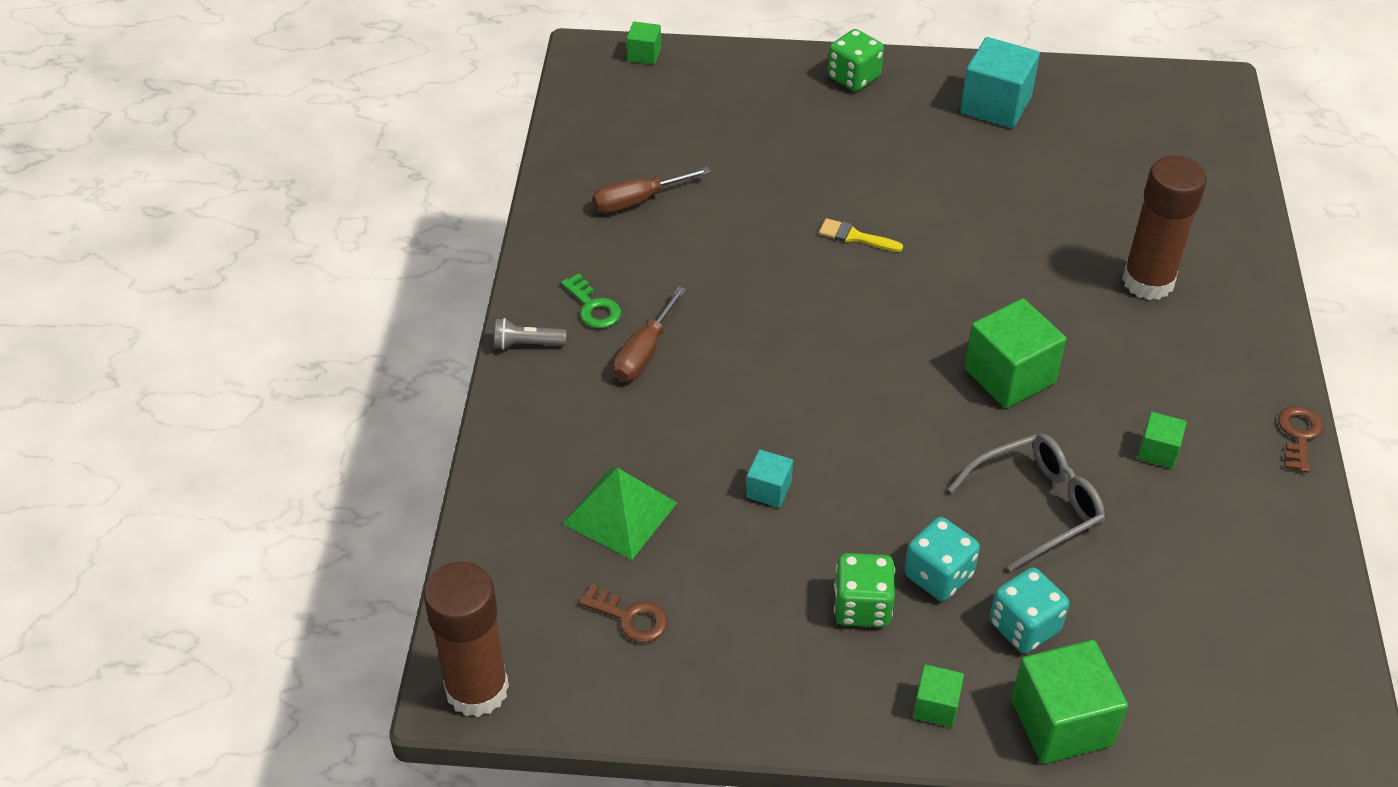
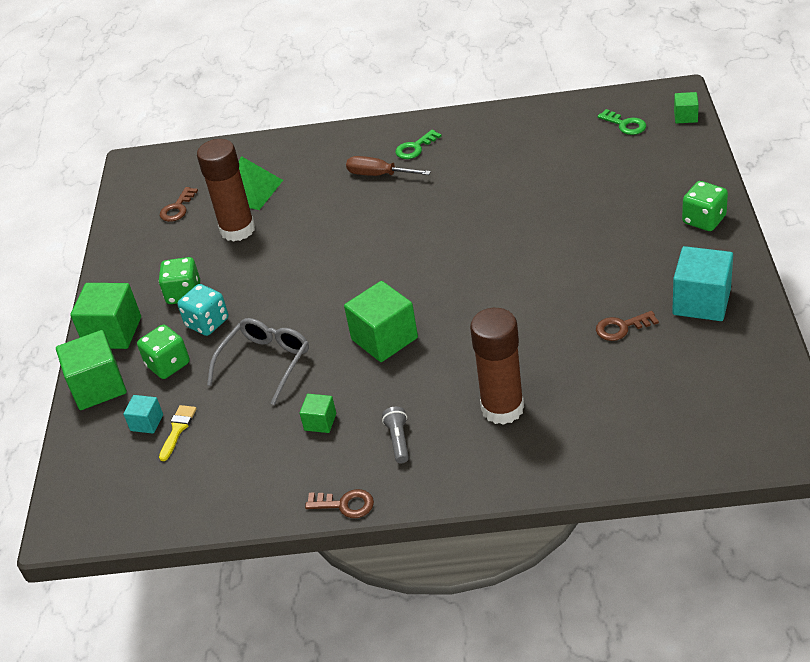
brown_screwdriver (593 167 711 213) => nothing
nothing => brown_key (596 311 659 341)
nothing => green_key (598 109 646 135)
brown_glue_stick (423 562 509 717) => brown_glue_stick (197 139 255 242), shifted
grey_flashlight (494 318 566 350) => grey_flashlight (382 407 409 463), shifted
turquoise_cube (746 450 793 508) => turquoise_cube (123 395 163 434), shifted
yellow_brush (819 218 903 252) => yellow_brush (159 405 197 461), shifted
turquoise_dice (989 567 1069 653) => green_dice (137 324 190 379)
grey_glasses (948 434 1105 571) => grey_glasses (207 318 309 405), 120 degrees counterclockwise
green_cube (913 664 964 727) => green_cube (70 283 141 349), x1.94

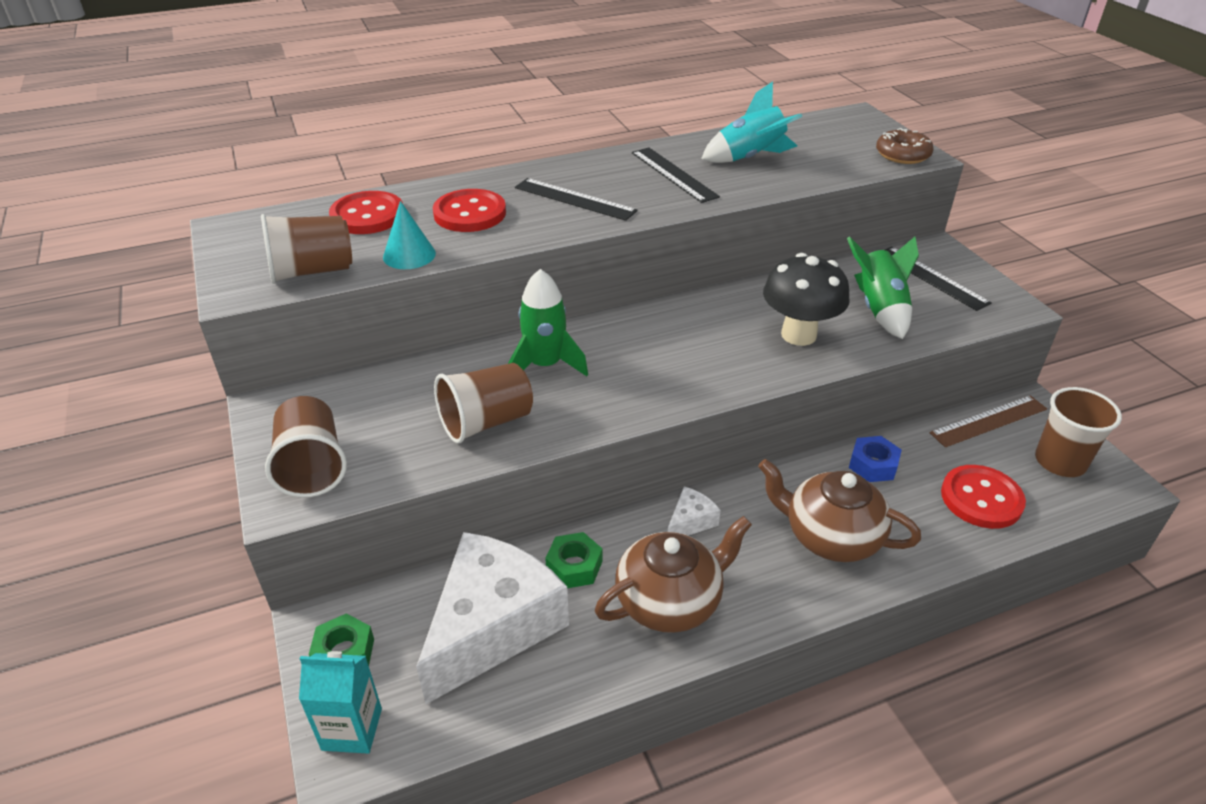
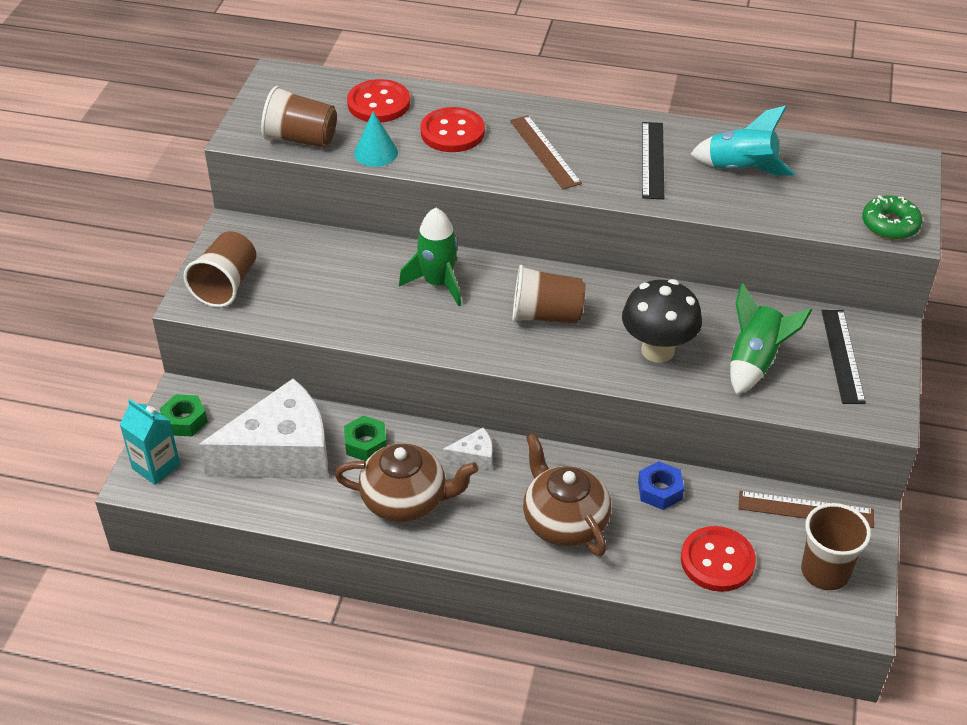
brown_cup (434 363 533 443) => brown_cup (513 265 585 324), shifted
black_ruler (515 178 638 221) => brown_ruler (510 115 582 189)
brown_donut (876 128 934 164) => green_donut (862 195 923 240)

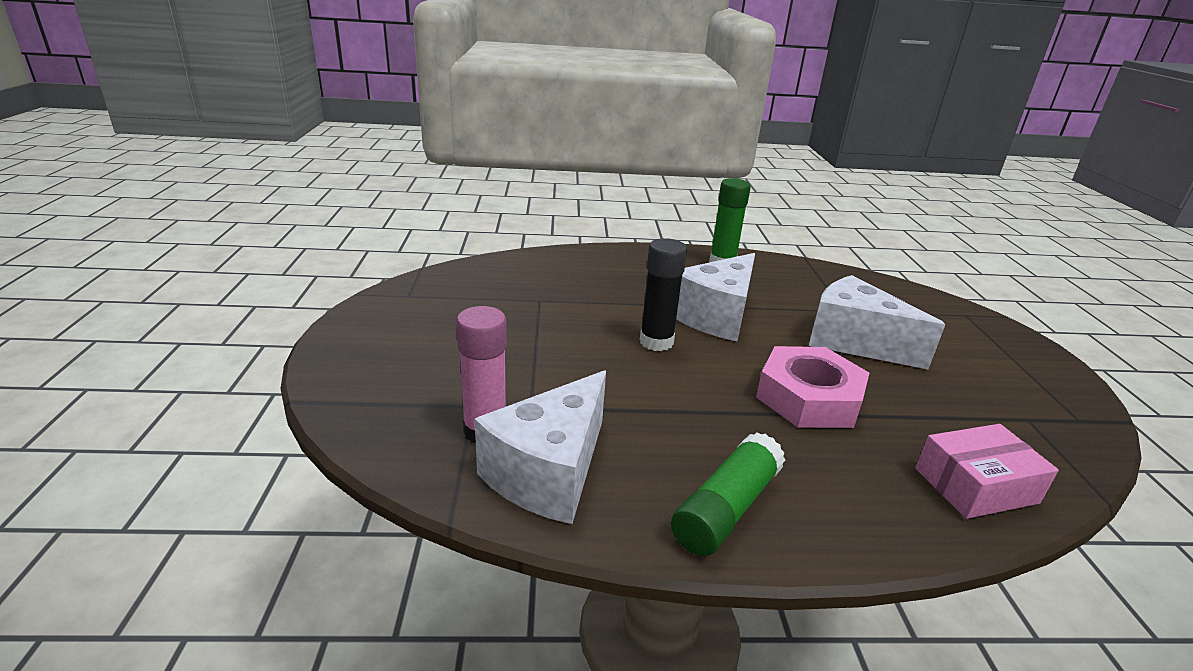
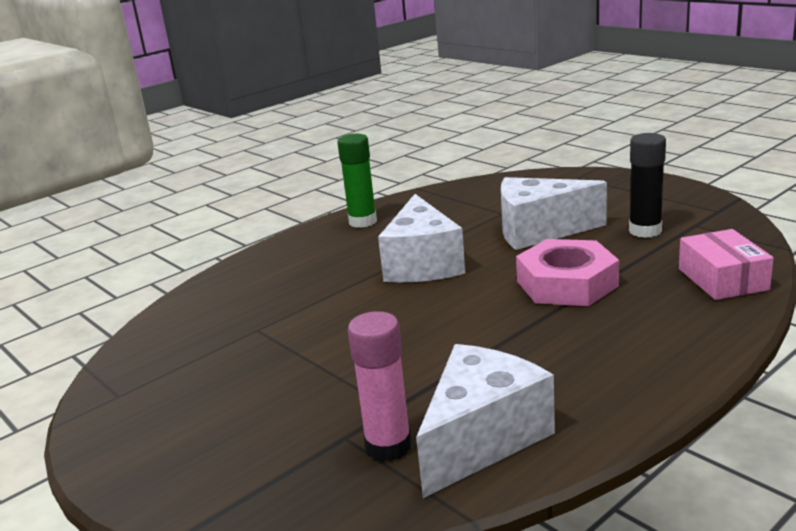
green_glue_stick (671 432 785 556) => nothing
black_glue_stick (640 238 687 351) => black_glue_stick (629 133 666 238), shifted
white_cheese (475 370 606 524) => white_cheese (416 344 555 498), 135 degrees counterclockwise
pink_box (915 424 1059 519) => pink_box (679 229 774 300), 45 degrees counterclockwise

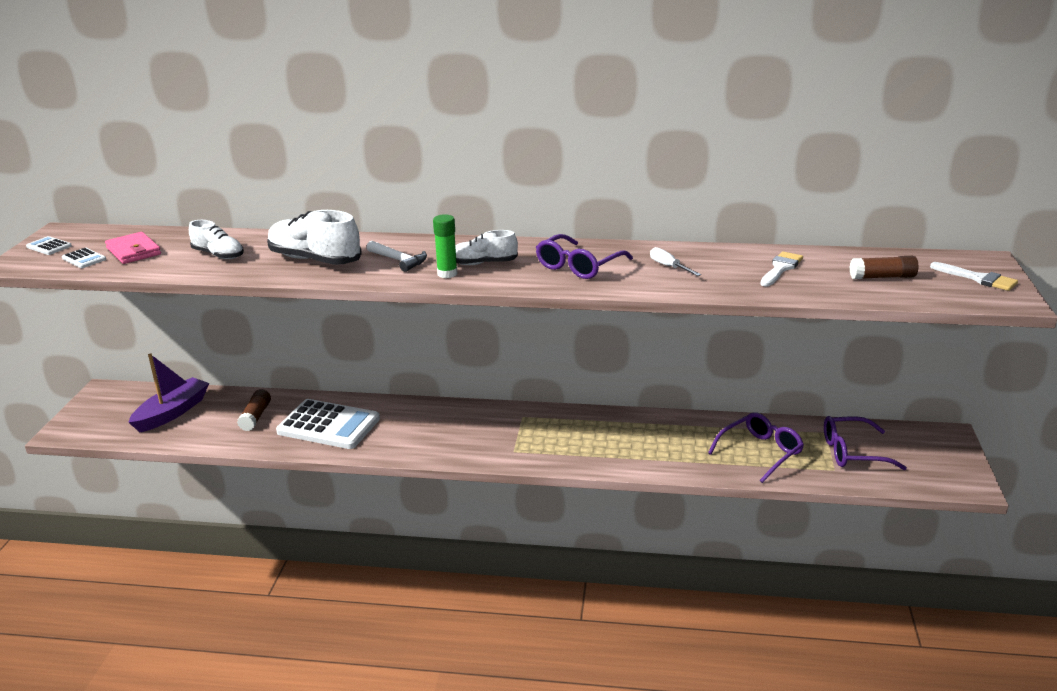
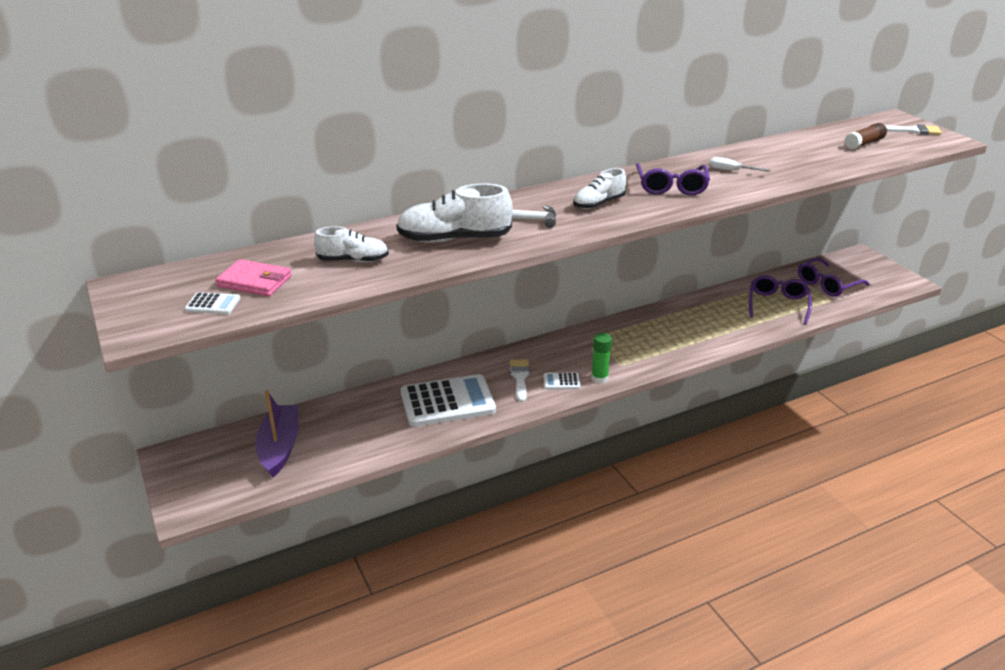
brown_glue_stick (237 389 271 431) => nothing
white_calculator (26 236 72 255) => white_calculator (543 373 580 390), shifted
green_glue_stick (433 214 458 278) => green_glue_stick (591 333 612 384), shifted
white_brush (760 251 803 287) => white_brush (510 359 530 402), shifted

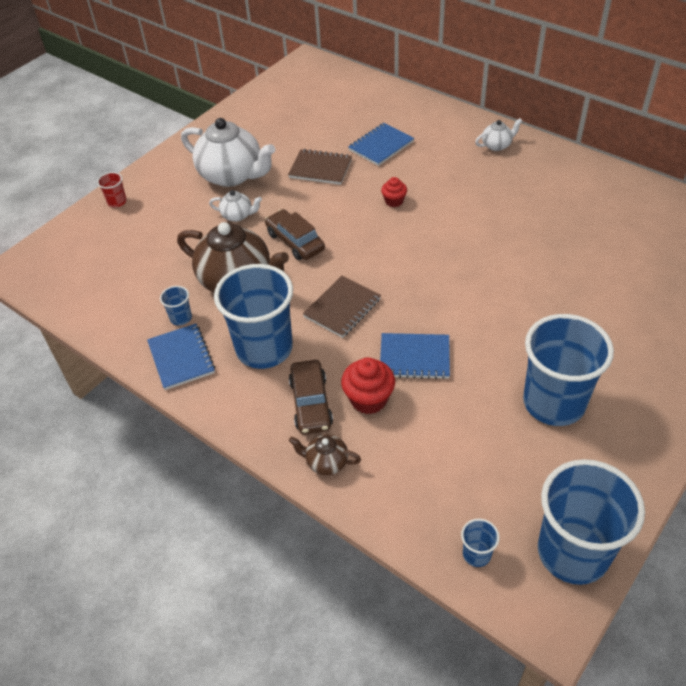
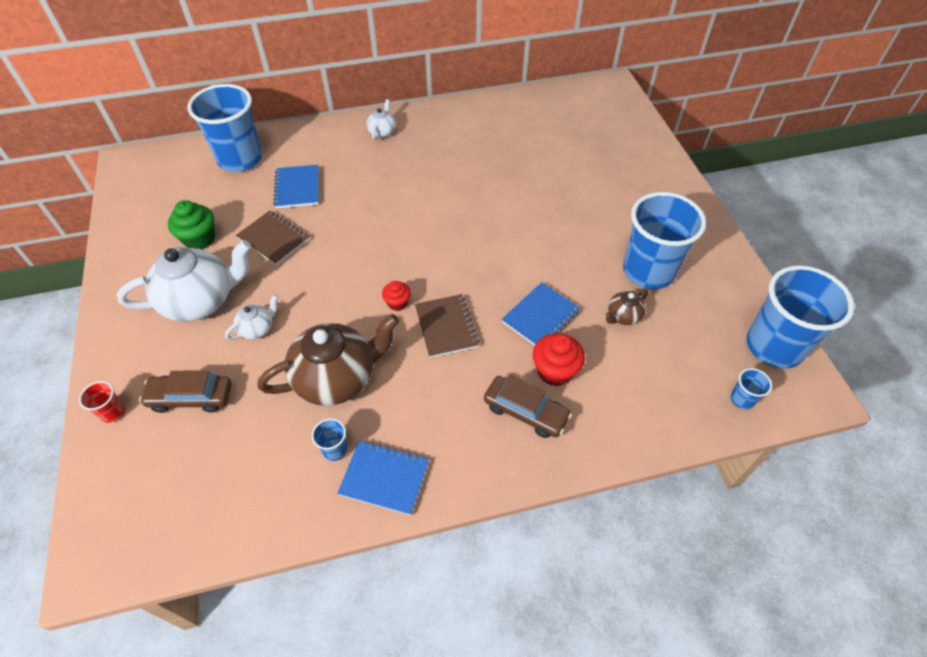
nothing => green_cupcake (168 200 215 249)
blue_cup (214 264 293 369) => blue_cup (188 84 262 172), shifted
brown_car (265 209 325 260) => brown_car (139 370 232 413), shifted
brown_teapot (289 434 361 475) => brown_teapot (605 290 649 325), shifted
red_cupcake (381 177 407 207) => red_cupcake (382 281 411 311), shifted
brown_notebook (288 149 352 185) => brown_notebook (236 211 309 265), 75 degrees clockwise

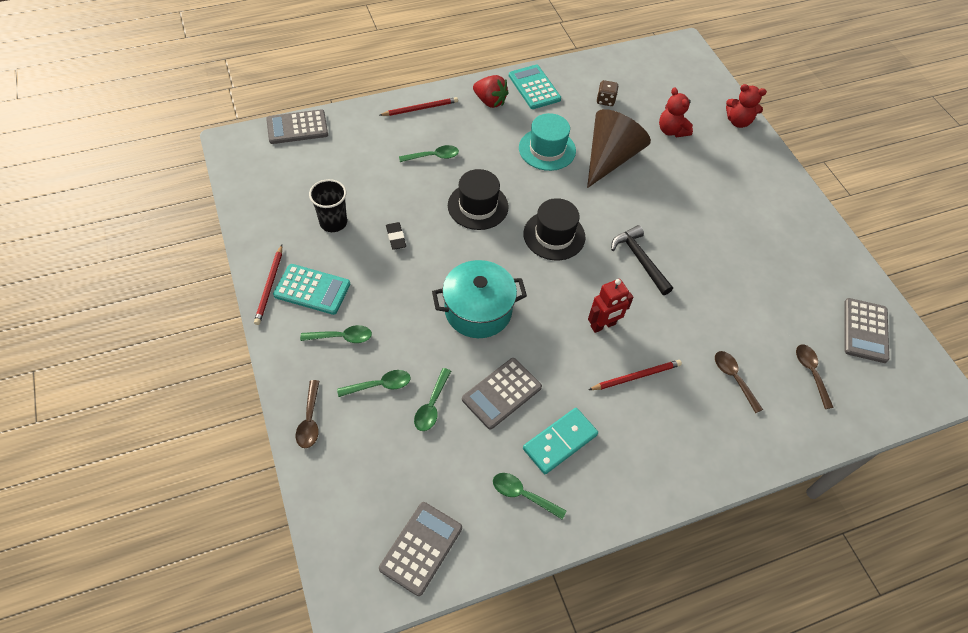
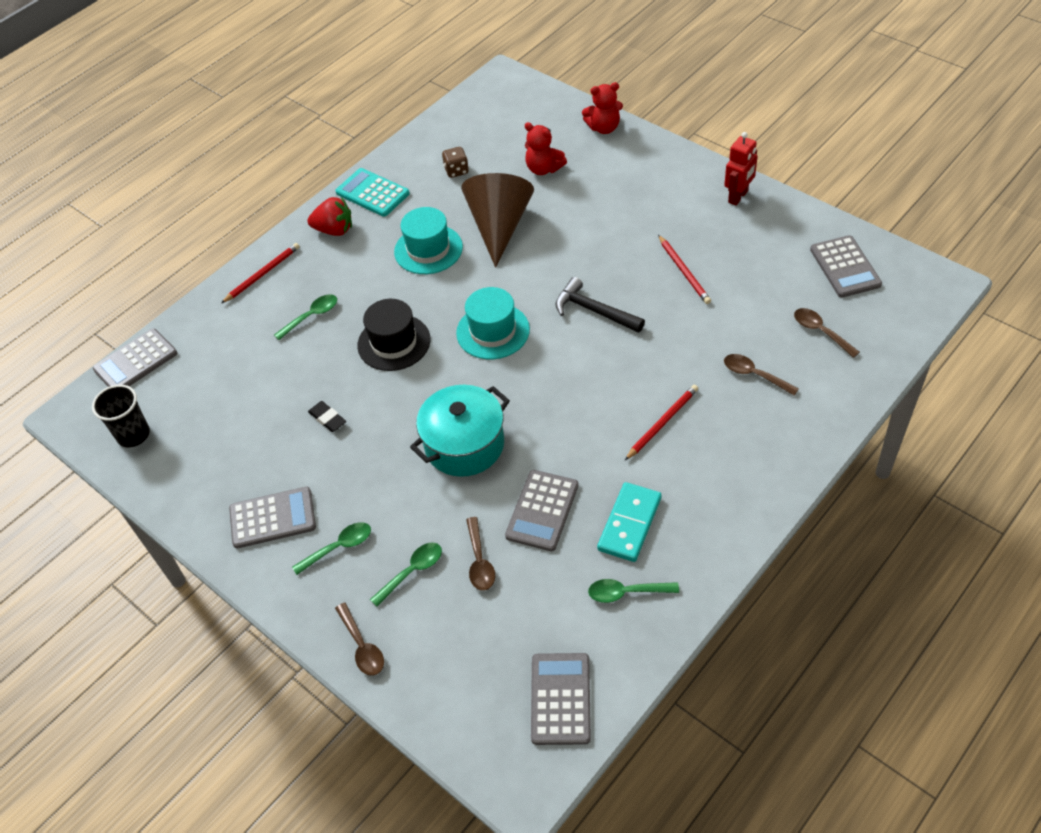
red_pencil (254 245 282 325) => red_pencil (658 235 711 304), shifted
black_cup (309 179 347 232) => black_cup (92 385 150 447), shifted
red_robot (588 279 633 333) => red_robot (724 132 758 205), shifted
turquoise_calculator (273 264 350 315) => grey_calculator (229 487 316 548)
green_spoon (414 368 451 431) => brown_spoon (466 517 495 591)
black_hat (523 198 585 260) => turquoise_hat (456 287 530 359)

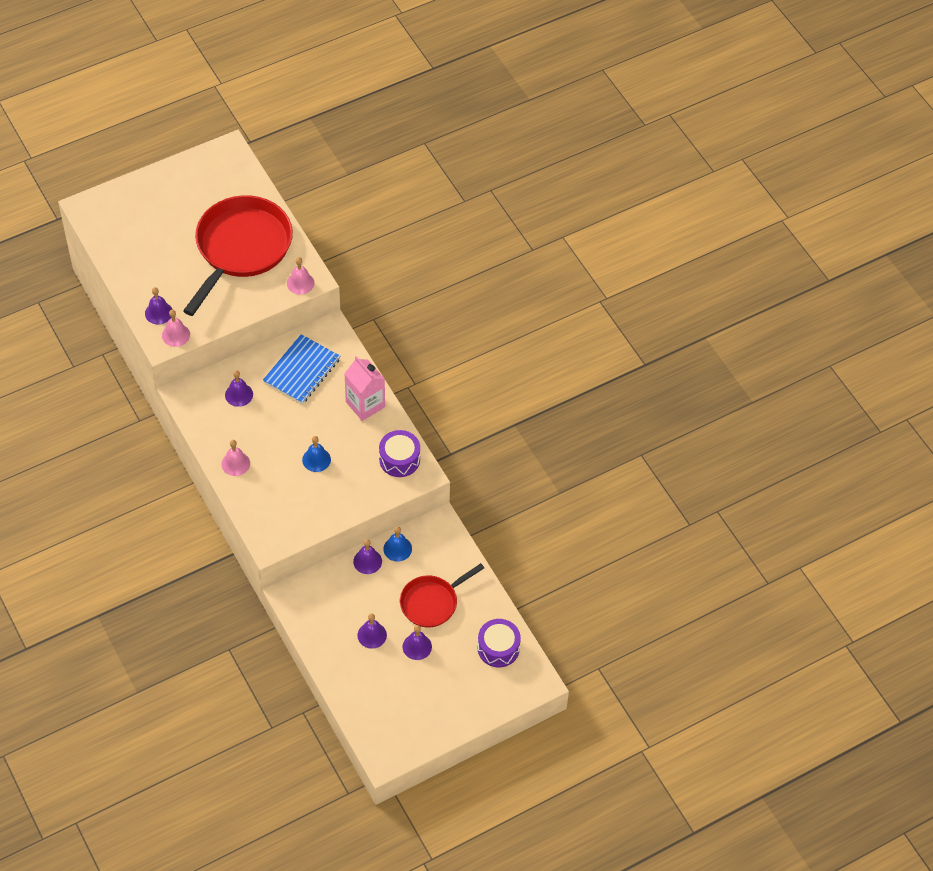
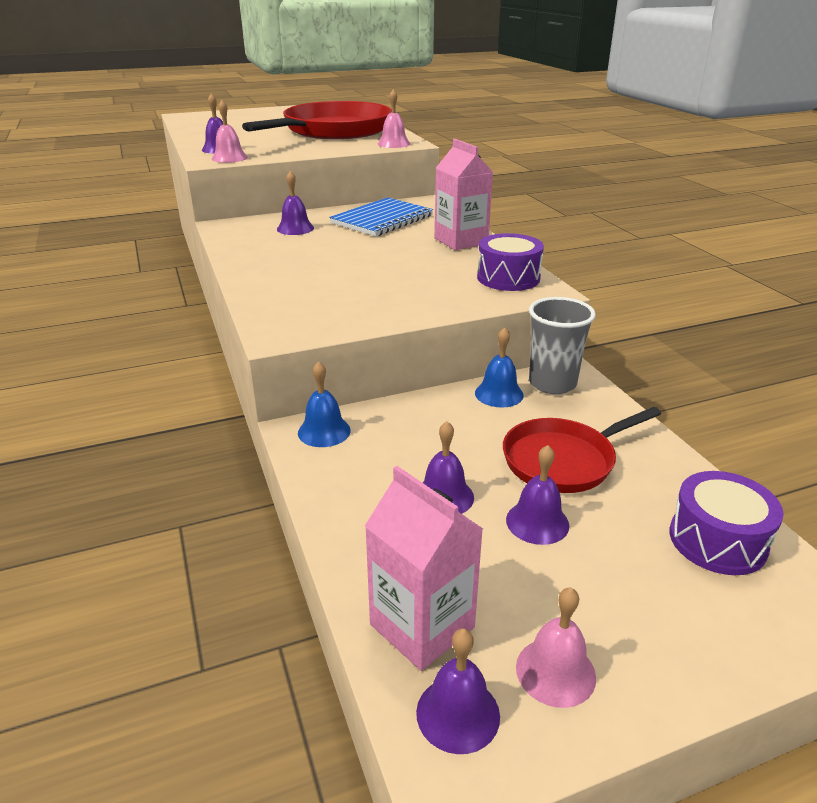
nothing => pink_carton (365 466 483 671)
nothing => grey_cup (529 297 596 394)
pink_bell (221 440 250 476) => pink_bell (516 587 596 708), shifted
blue_bell (302 436 331 472) => blue_bell (298 361 351 447), shifted
purple_bell (353 539 382 574) => purple_bell (416 628 500 754), shifted

